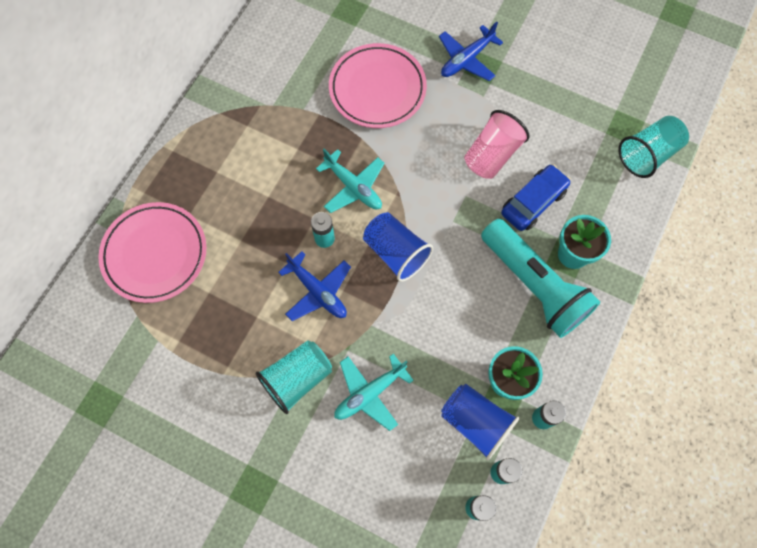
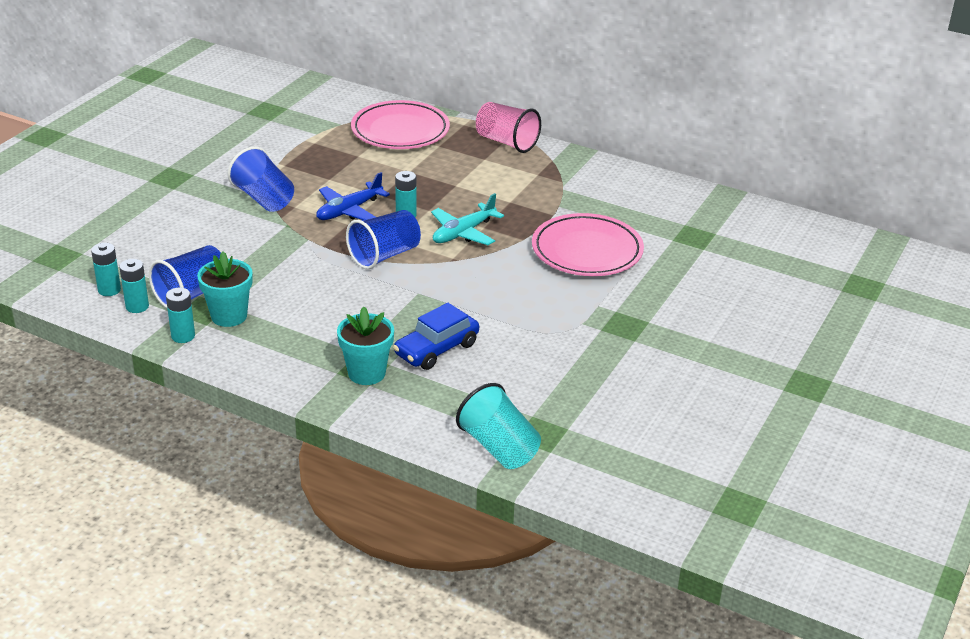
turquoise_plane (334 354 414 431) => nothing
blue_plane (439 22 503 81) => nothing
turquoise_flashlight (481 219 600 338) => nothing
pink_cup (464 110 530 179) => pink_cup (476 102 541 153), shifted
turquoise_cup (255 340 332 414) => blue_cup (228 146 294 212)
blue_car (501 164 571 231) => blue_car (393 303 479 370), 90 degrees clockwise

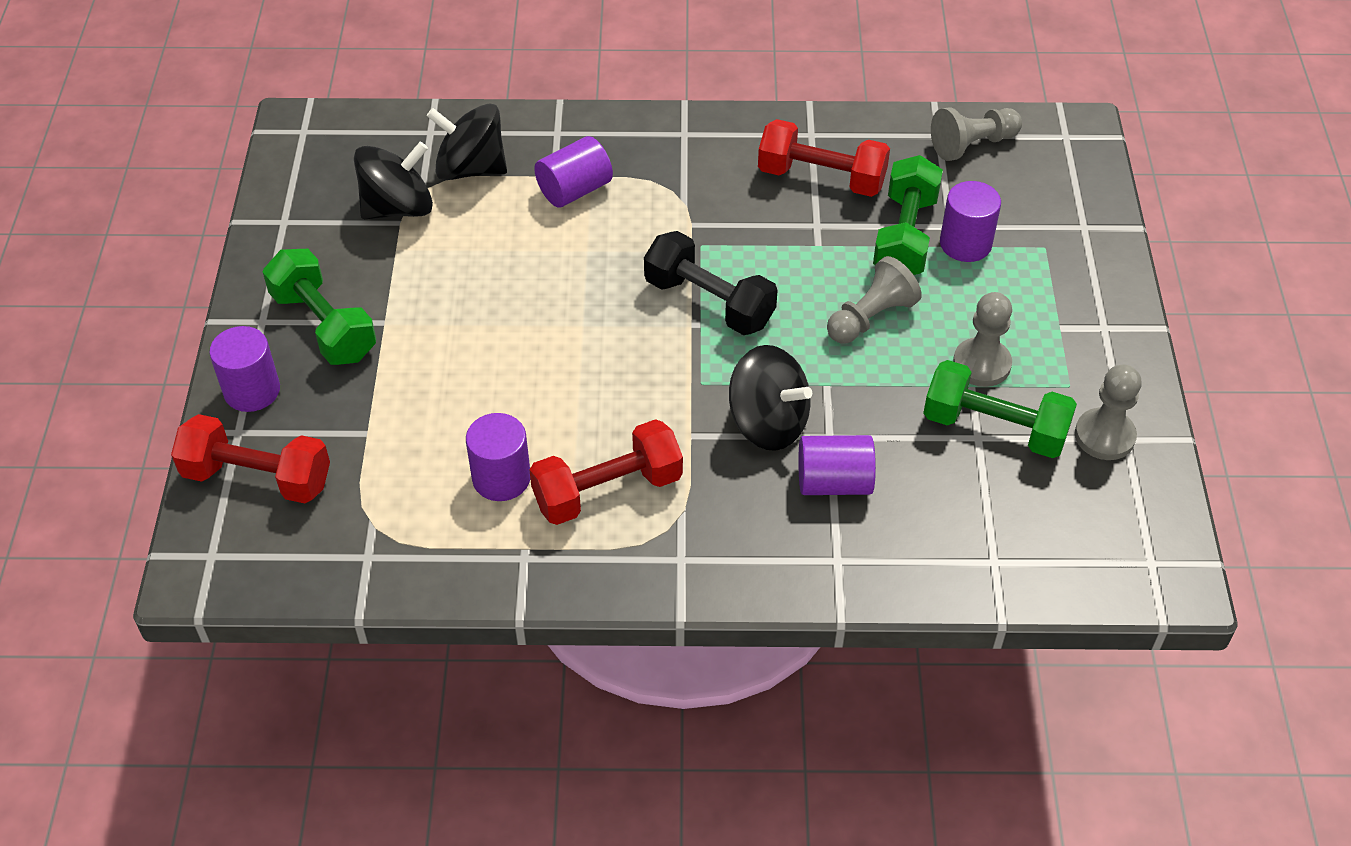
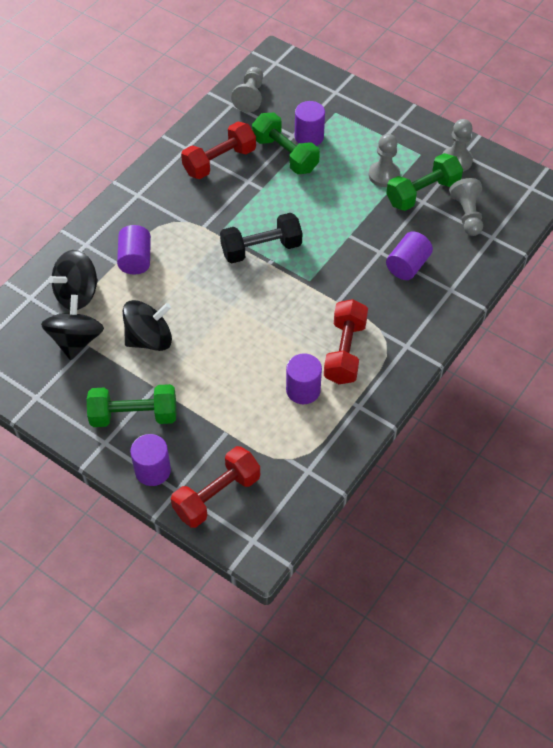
black_spinning_top (729 345 812 451) => black_spinning_top (123 300 172 351), shifted
grey_pawn (827 256 922 343) => grey_pawn (449 178 483 236), shifted

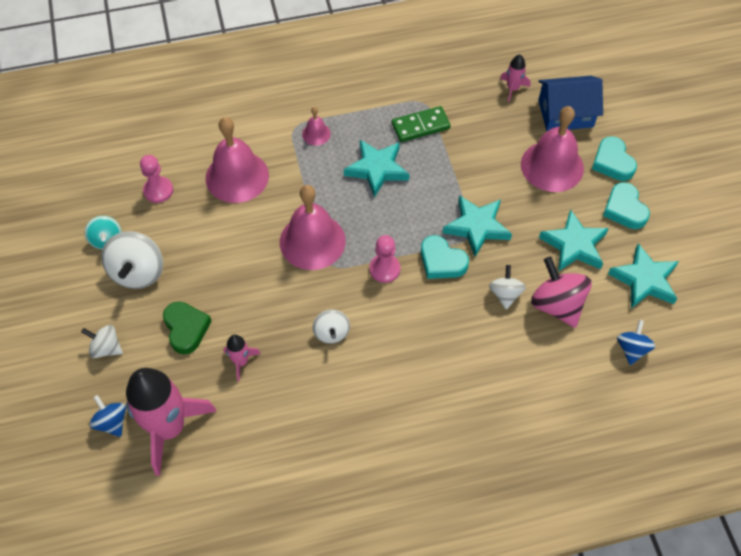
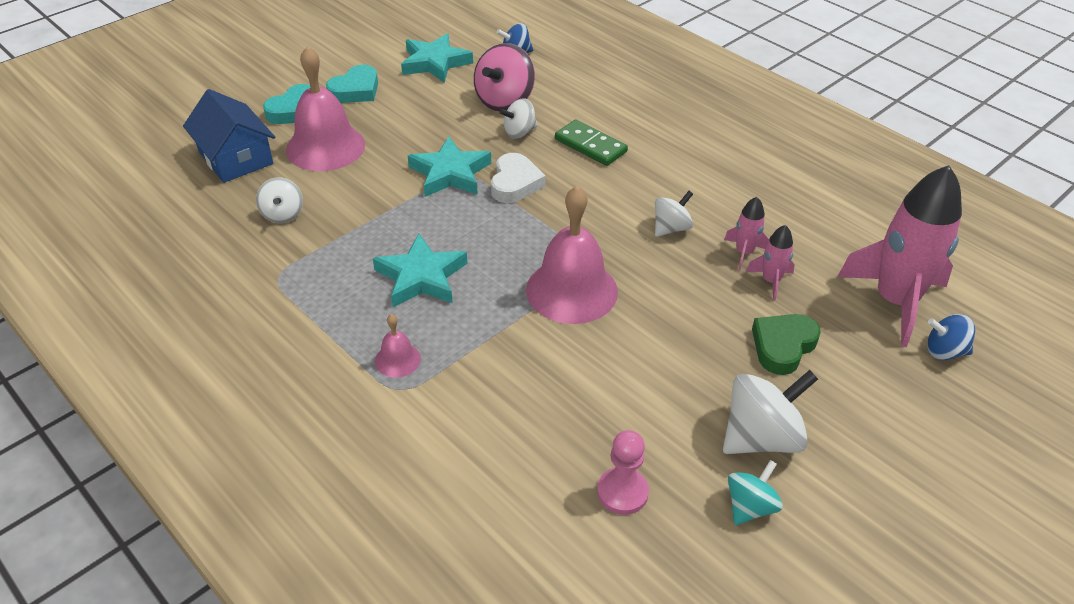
pink_bell (206 117 269 203) => nothing
pink_pawn (369 235 400 283) => nothing
turquoise_star (539 209 609 272) => nothing
white_spinning_top (81 325 123 358) => white_spinning_top (256 177 303 223), shifted
green_domino (392 106 451 142) => green_domino (555 120 628 166), shifted
pink_rocket (500 54 531 102) => pink_rocket (724 197 769 270), shifted
turquoise_heart (421 235 469 279) => white_heart (491 153 546 203)
blue_spinning_top (90 395 126 437) => blue_spinning_top (927 314 975 360), 75 degrees clockwise

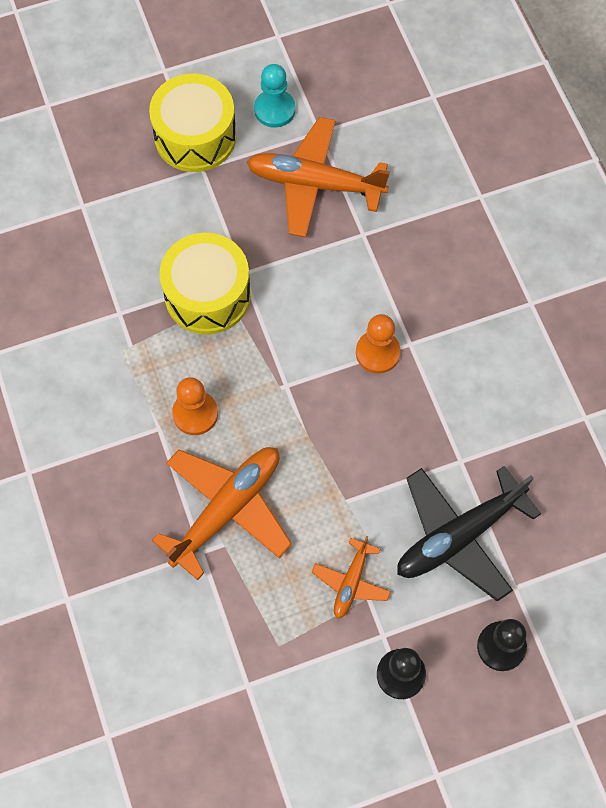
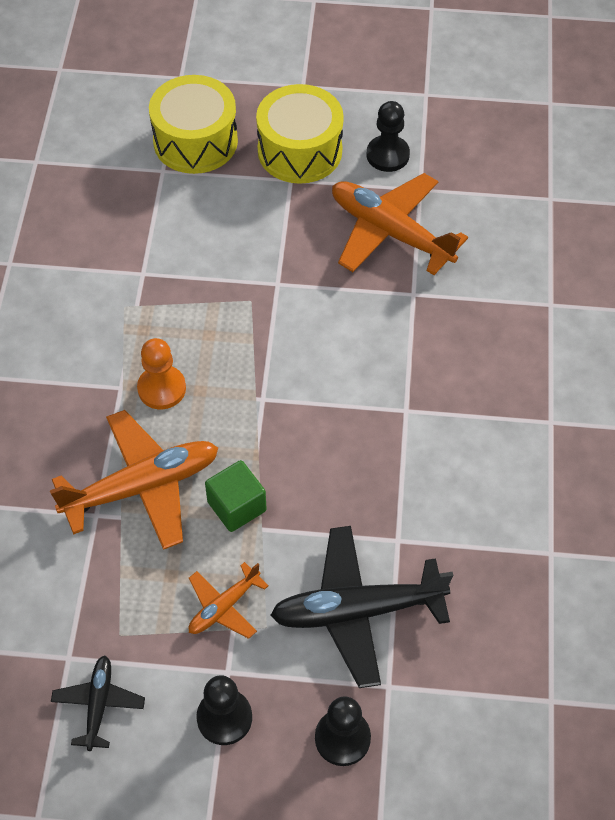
orange_pawn (356 314 401 374) => nothing
nothing => black_plane (51 656 145 751)
nothing => green_cube (205 460 267 532)
yellow_drum (159 233 251 334) => yellow_drum (149 75 238 174), shifted
turquoise_pawn (254 64 295 128) => black_pawn (367 101 410 172)

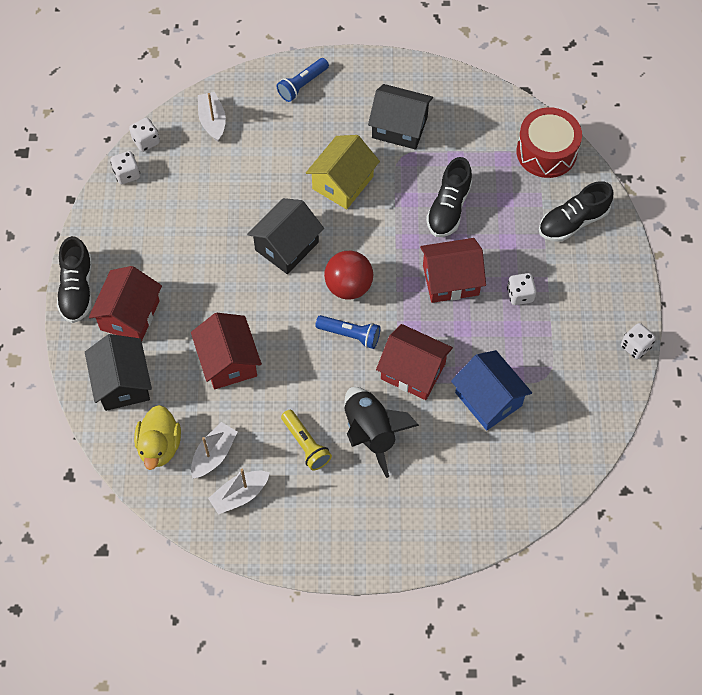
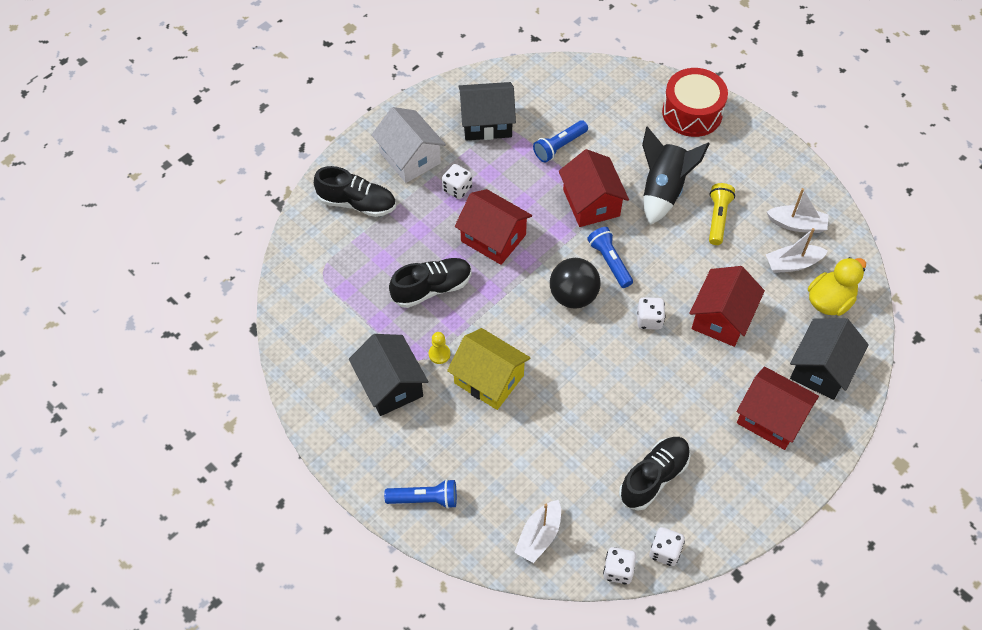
nothing => white_house (371 107 446 183)
nothing => yellow_pawn (429 332 450 364)
black_shoe (57 236 92 323) => black_shoe (619 437 691 511), shifted
black_house (247 198 324 274) => black_house (458 82 516 140), shifted
red_drum (516 107 582 178) => red_drum (662 68 728 137), shifted
white_dice (621 323 656 359) => white_dice (637 297 665 330), shifted
blue_house (451 350 532 431) => blue_flashlight (533 120 588 163)
red_ball (324 251 373 300) => black_ball (550 258 601 309)
red_house (89 266 162 341) => red_house (737 366 819 450), 60 degrees clockwise
yellow_house (306 135 380 209) => yellow_house (447 328 531 410), 45 degrees clockwise

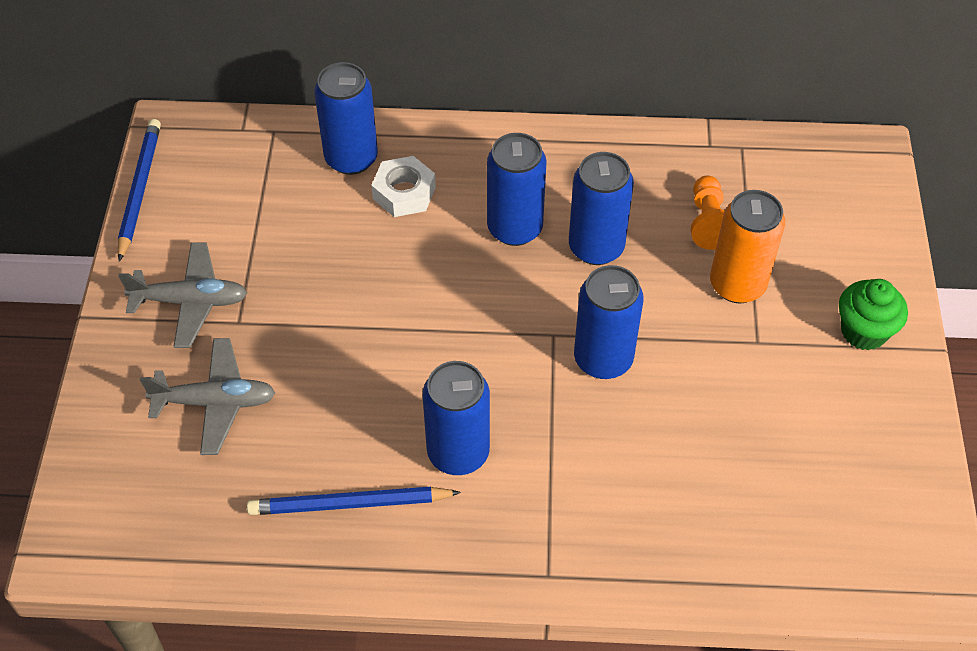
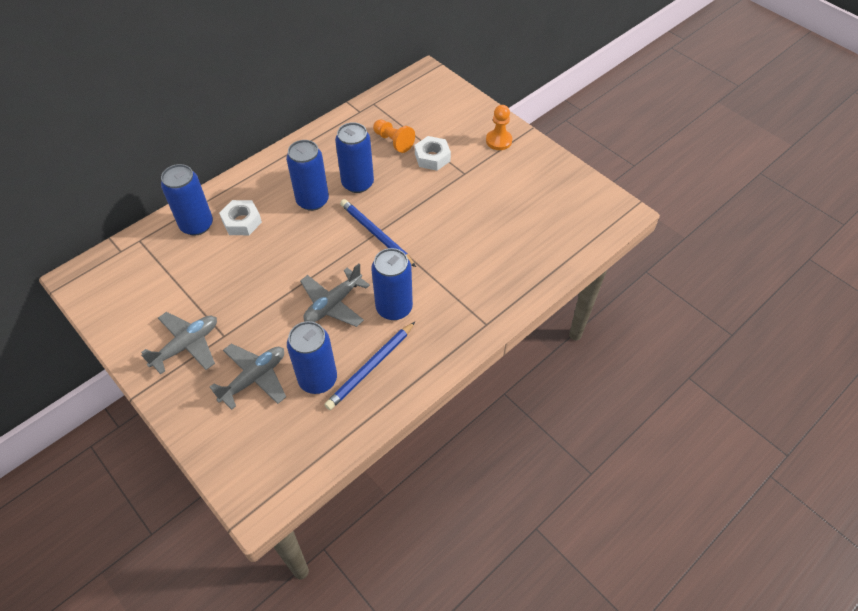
nothing => grey_plane (300 264 370 327)
blue_pencil (118 119 161 262) => blue_pencil (340 199 416 267), shifted
blue_can (574 265 644 379) => blue_can (287 321 337 394), shifted
orange_can (710 190 785 303) => white_nut (415 136 451 171)
green_cupcake (839 279 908 350) => orange_pawn (486 105 512 150)

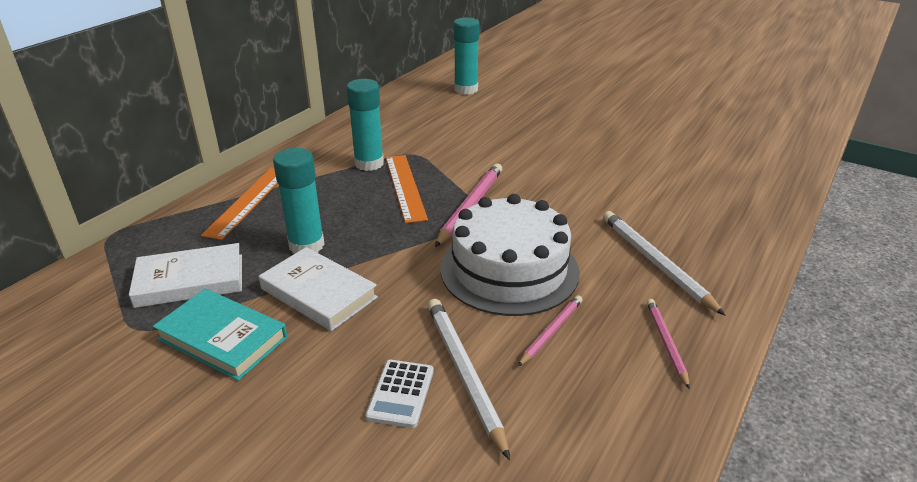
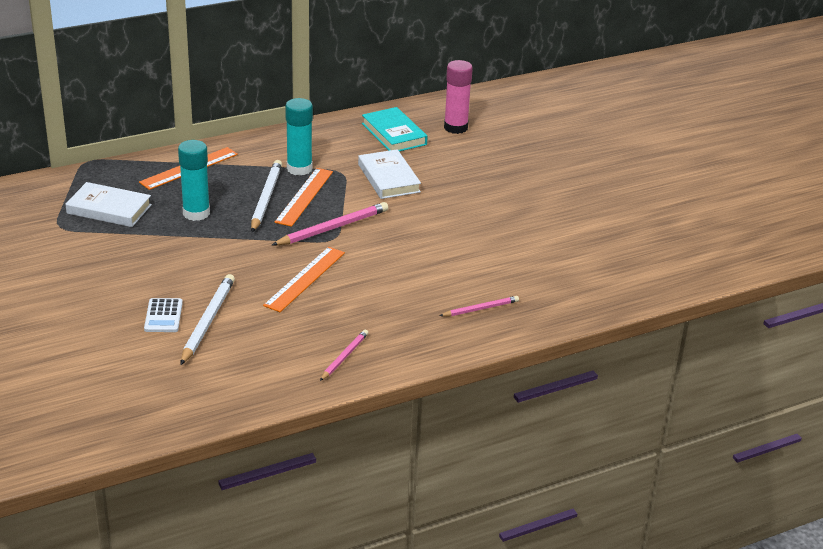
turquoise_book (153 288 288 381) => turquoise_book (362 107 428 152), shifted
white_book (259 247 378 331) => white_book (358 149 421 199), shifted
pink_pencil (518 295 583 366) => pink_pencil (439 296 519 316), shifted
white_pencil (603 211 725 315) => white_pencil (251 160 282 232), shifted
white_cake (440 194 580 316) => orange_ruler (263 247 345 312)
turquoise_glue_stick (454 17 480 95) => pink_glue_stick (444 60 473 134)
white_calculator (366 360 434 428) => white_calculator (144 298 183 332), 45 degrees counterclockwise

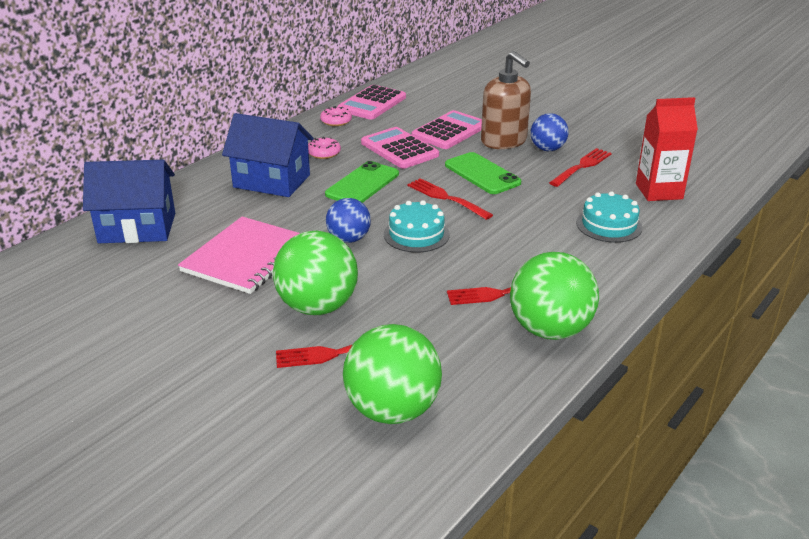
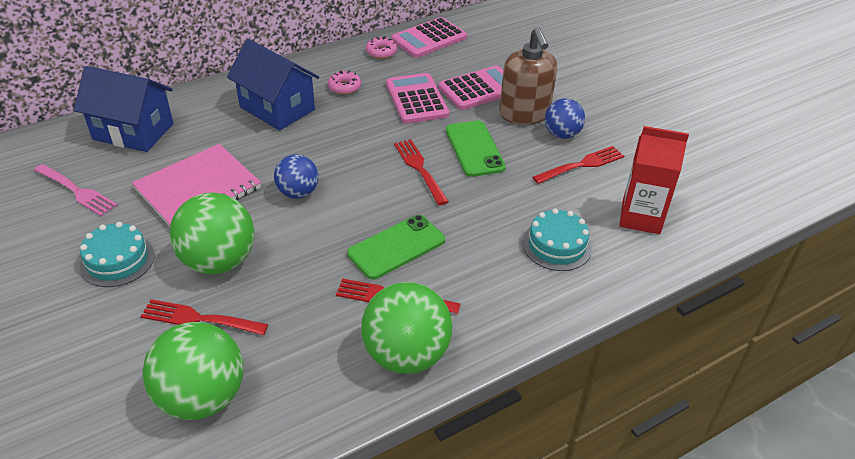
nothing => pink_fork (34 164 118 217)
green_phone (325 161 399 203) => green_phone (347 215 445 279), shifted
turquoise_cake (384 200 450 252) => turquoise_cake (79 222 155 287), shifted

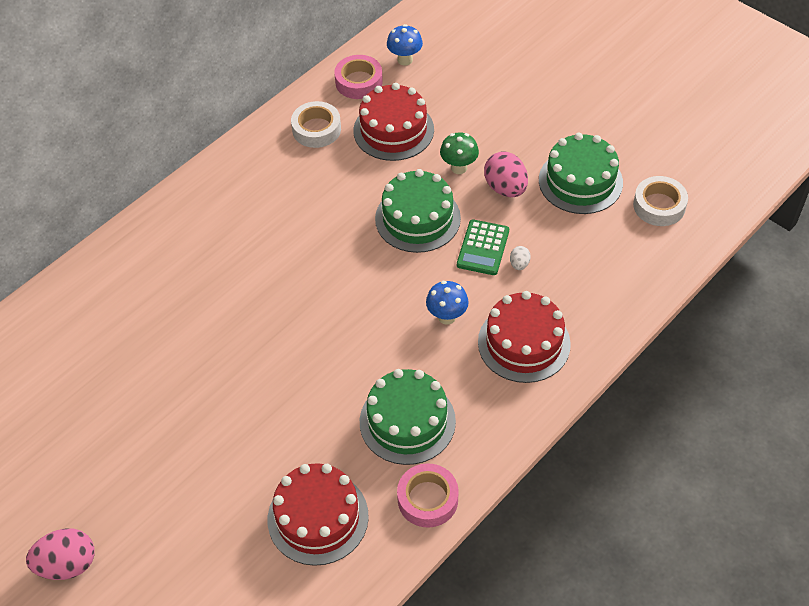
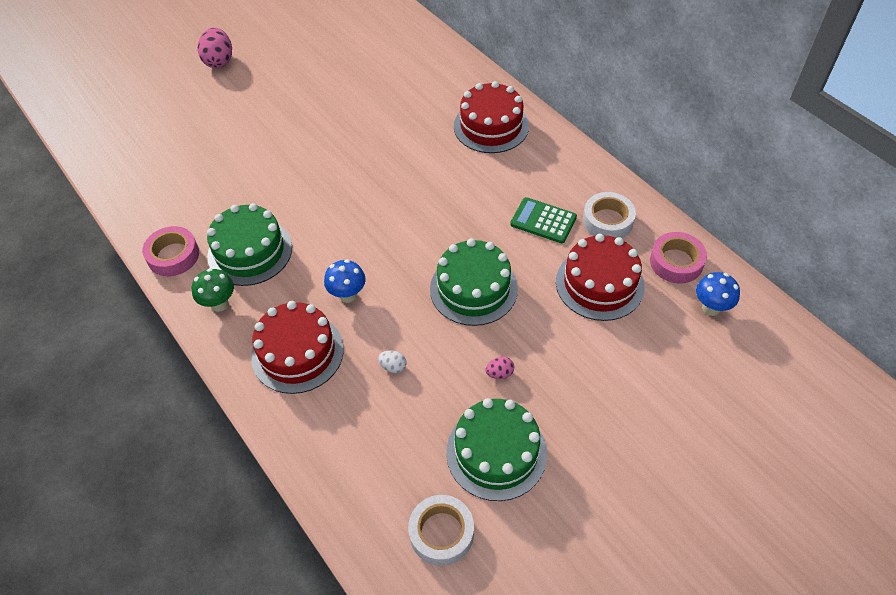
red_cake (268 463 369 566) => red_cake (454 81 529 153), shifted
green_mushroom (440 132 479 174) => green_mushroom (192 268 234 312), shifted
green_calculator (457 219 509 275) => green_calculator (510 197 577 243), shifted
pink_egg (484 152 528 197) => pink_egg (485 357 514 379), x0.49

